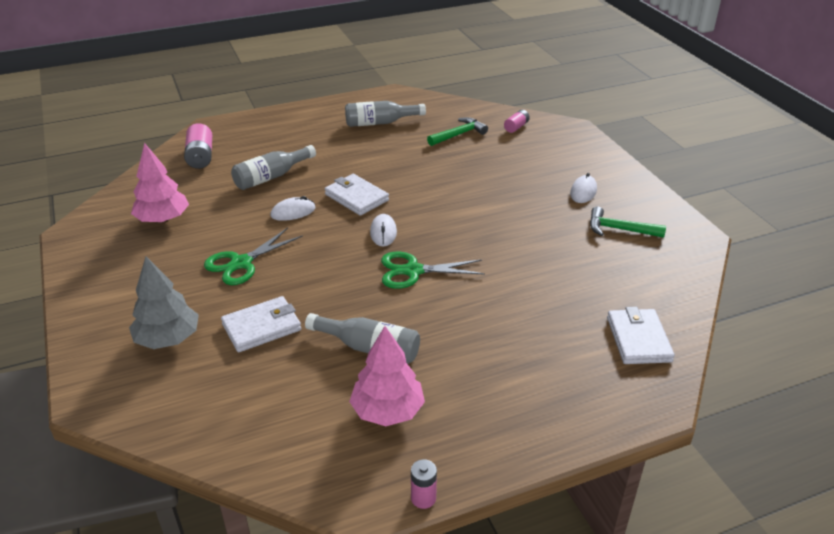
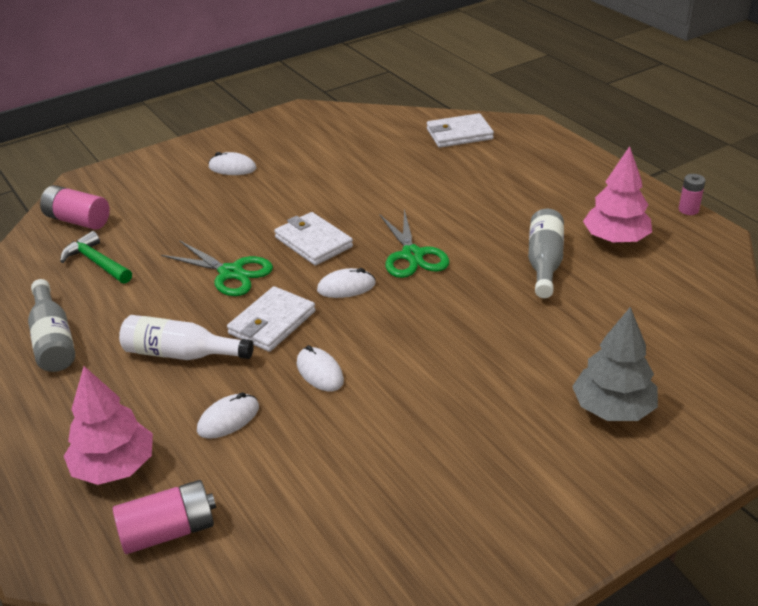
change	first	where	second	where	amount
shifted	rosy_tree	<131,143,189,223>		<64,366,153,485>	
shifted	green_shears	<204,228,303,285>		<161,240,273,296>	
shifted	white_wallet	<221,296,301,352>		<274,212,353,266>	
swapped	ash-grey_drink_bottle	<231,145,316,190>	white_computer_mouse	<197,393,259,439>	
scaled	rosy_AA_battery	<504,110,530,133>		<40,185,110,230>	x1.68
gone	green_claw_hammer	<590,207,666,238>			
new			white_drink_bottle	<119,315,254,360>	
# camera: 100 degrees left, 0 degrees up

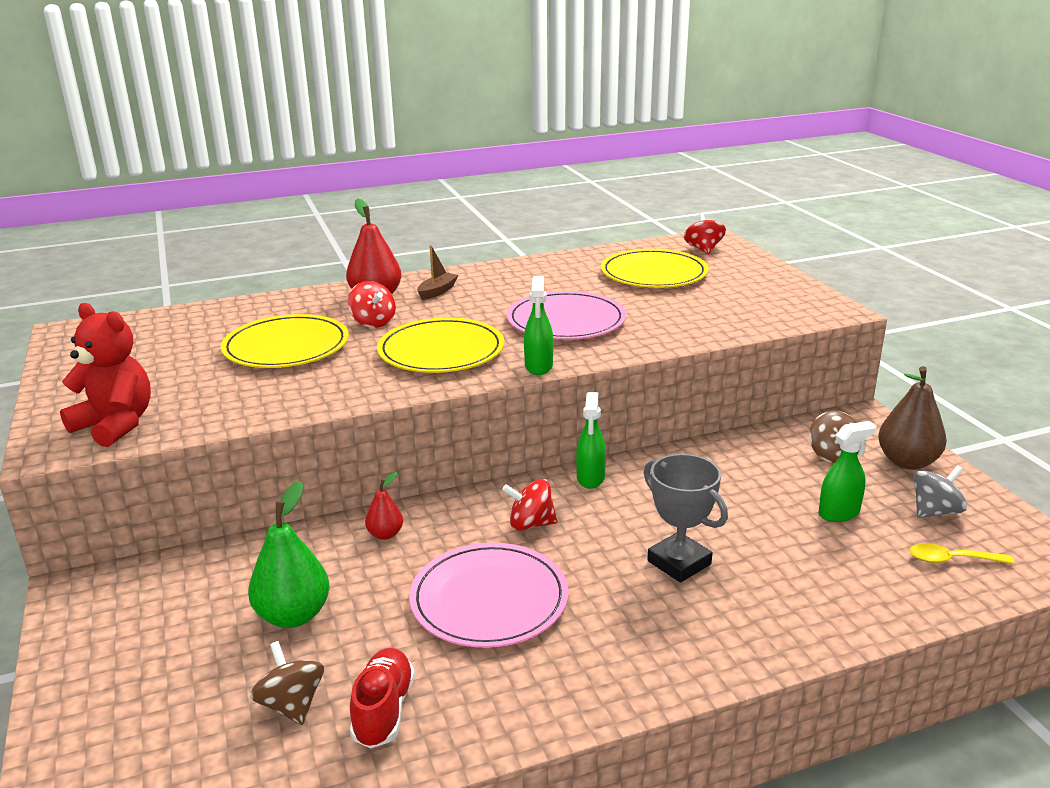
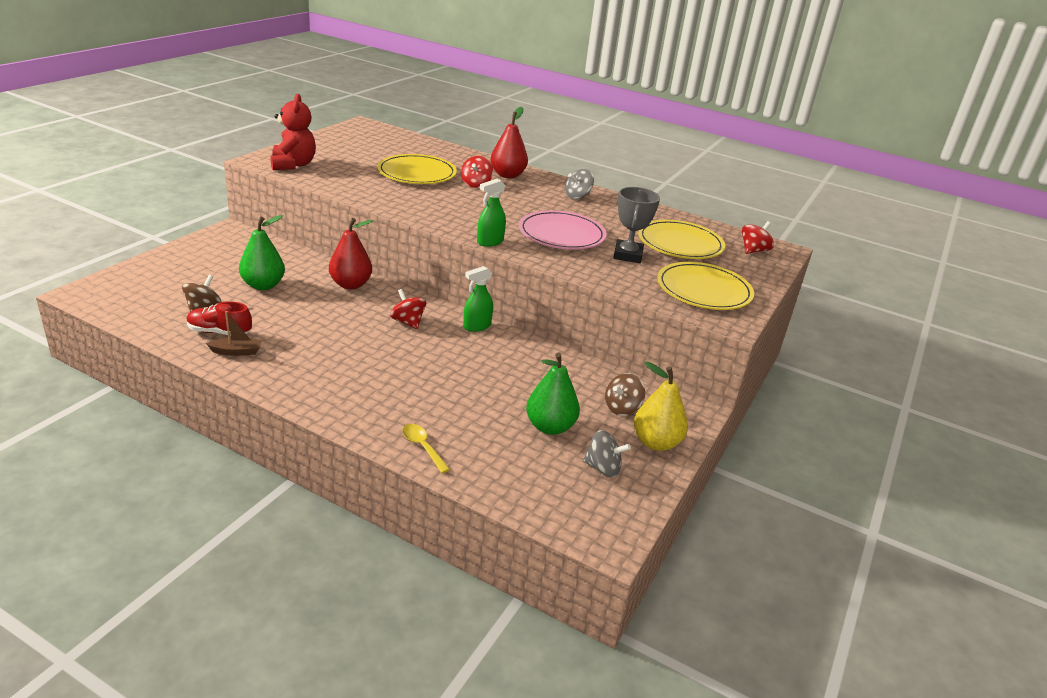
change	first	where	second	where	amount
rotated	scarlet_shoe	<350,648,415,748>		<186,301,252,336>	135 degrees counterclockwise
scaled	scarlet_toy_pear	<365,472,403,540>		<329,218,373,289>	x1.85
shifted	golden_dinner_plate	<377,318,504,373>		<657,262,754,310>	
gone	rosy_dinner_plate	<409,543,568,648>			
shifted	dark_brown_toy_boat	<417,245,458,300>		<206,311,261,356>	
shifted	ash-grey_trophy	<644,454,728,583>		<613,187,660,263>	
swapped	green_spray_bottle	<818,421,876,522>	green_toy_pear	<526,352,580,435>	
repainted	dark_brown_toy_pear	<878,366,947,470>	golden_toy_pear	<634,361,688,451>	
shifted	golden_teaspoon	<910,543,1014,564>		<402,424,450,473>	
new			ash-grey_toy_top	<565,169,594,199>	
# camera: 45 degrees right, 5 degrees up

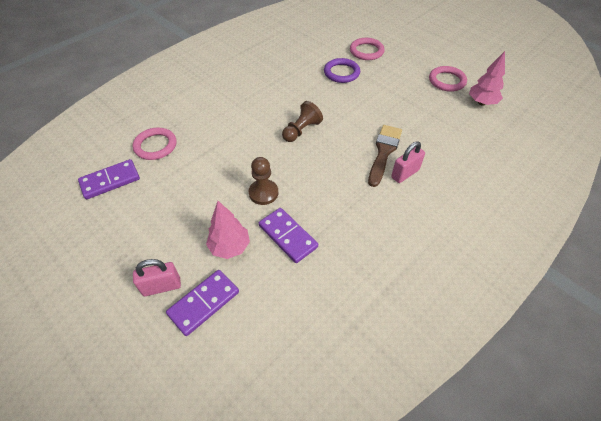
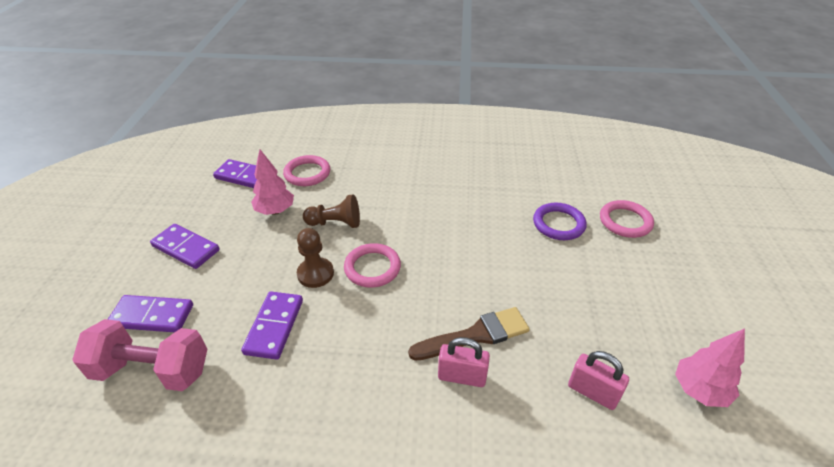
change	first	where	second	where	amount
shifted	rosy_small_lock	<133,259,181,296>		<568,351,629,410>	
shifted	rosy_tree	<206,201,250,259>		<251,150,294,215>	
shifted	dark_brown_chess_pawn	<282,101,323,142>		<303,194,360,228>	
shifted	rosy_torus	<429,66,467,92>		<344,243,401,288>	
new			rosy_dumbbell	<72,319,207,391>	
new			violet_domino	<150,224,220,269>	
# camera: 50 degrees right, 10 degrees down

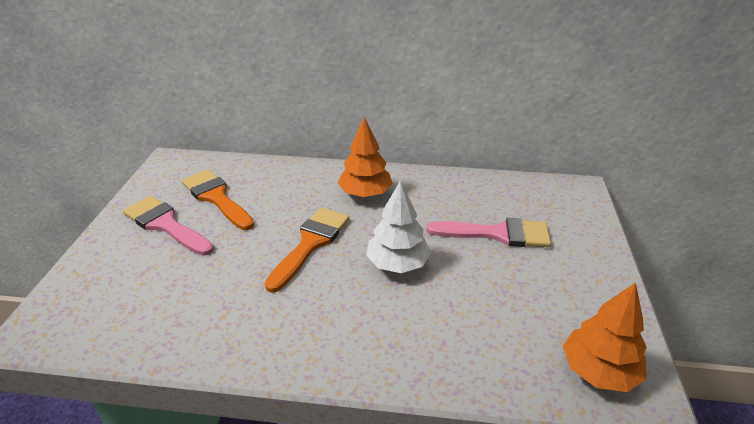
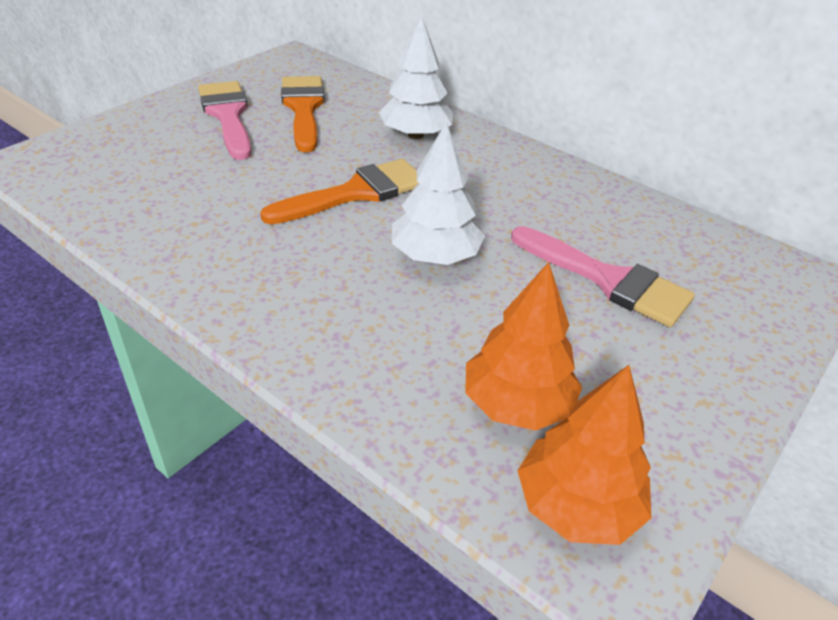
change	first	where	second	where	amount
shifted	bright_orange_tree	<338,117,393,197>		<465,262,582,431>	
new			white_tree	<379,16,453,139>	
# camera: 30 degrees right, 5 degrees up

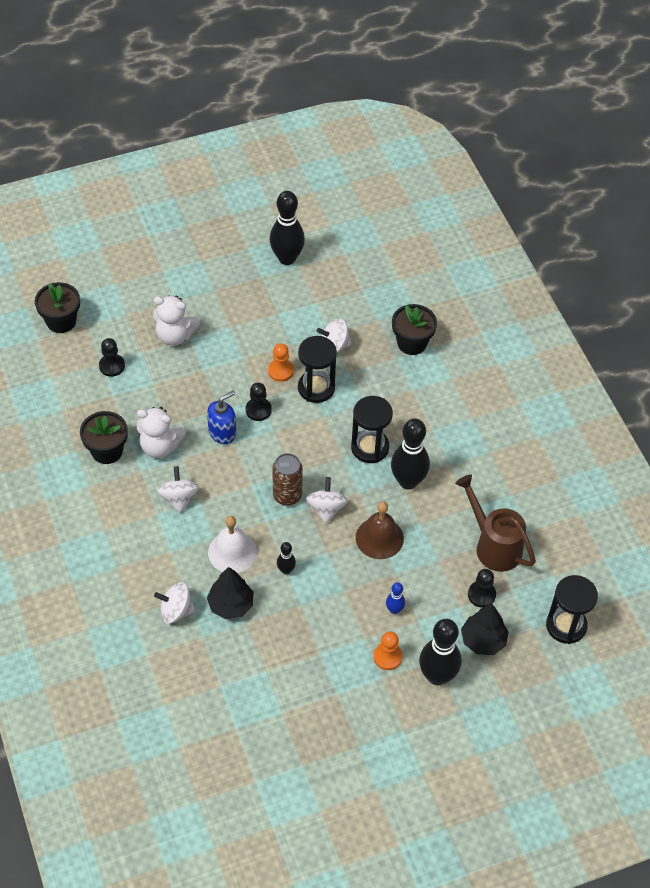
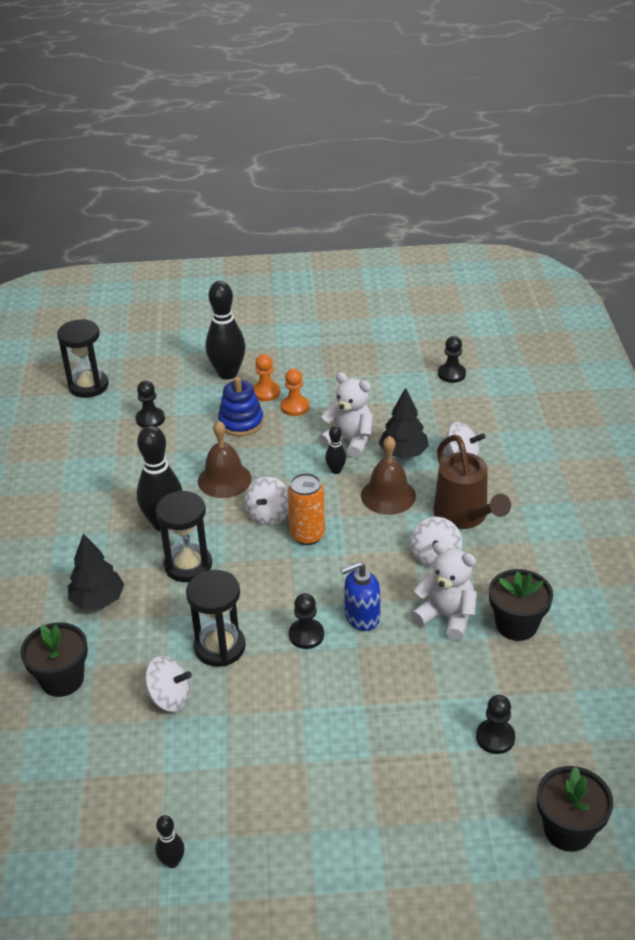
change	first	where	second	where	amount
shifted	white_teddy_bear	<153,295,200,346>		<319,372,373,458>	
repainted	white_hand_bell	<208,516,257,573>	dark_brown_hand_bell	<361,436,416,515>	
shifted	bright_orange_chess_pawn	<268,343,294,382>		<281,369,310,416>	
scaled	jet-black_bowling_pin	<270,191,305,265>		<155,815,185,868>	x0.48
repainted	dark_brown_soda_can	<272,453,303,506>	bright_orange_soda_can	<287,473,325,545>	
swapped	cobalt_bowling_pin	<386,582,405,614>	cobalt_ring_stacker	<218,377,264,437>	
shifted	dark_brown_watering_can	<455,474,536,572>		<433,435,511,529>	
shifted	jet-black_tree	<461,604,509,655>		<68,534,125,609>	
new			jet-black_chess_pawn	<438,336,466,383>	
# camera: 160 degrees left, 15 degrees down

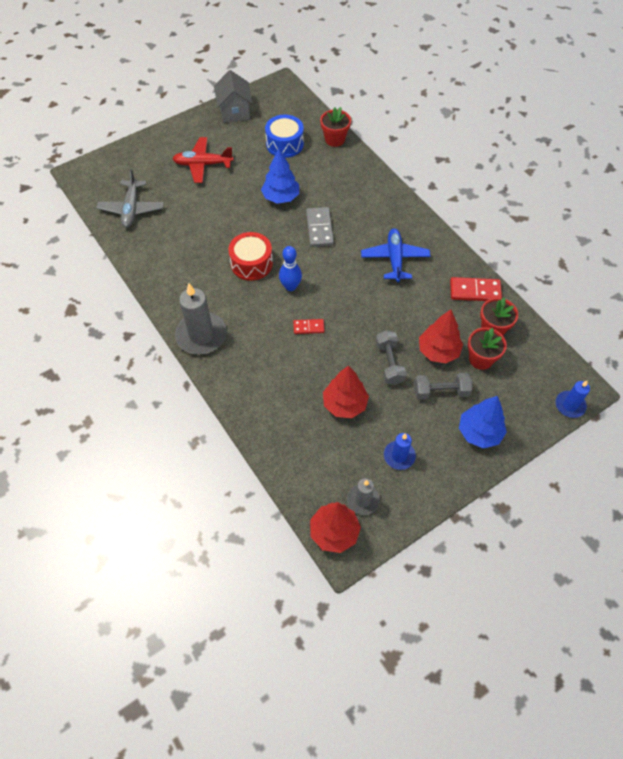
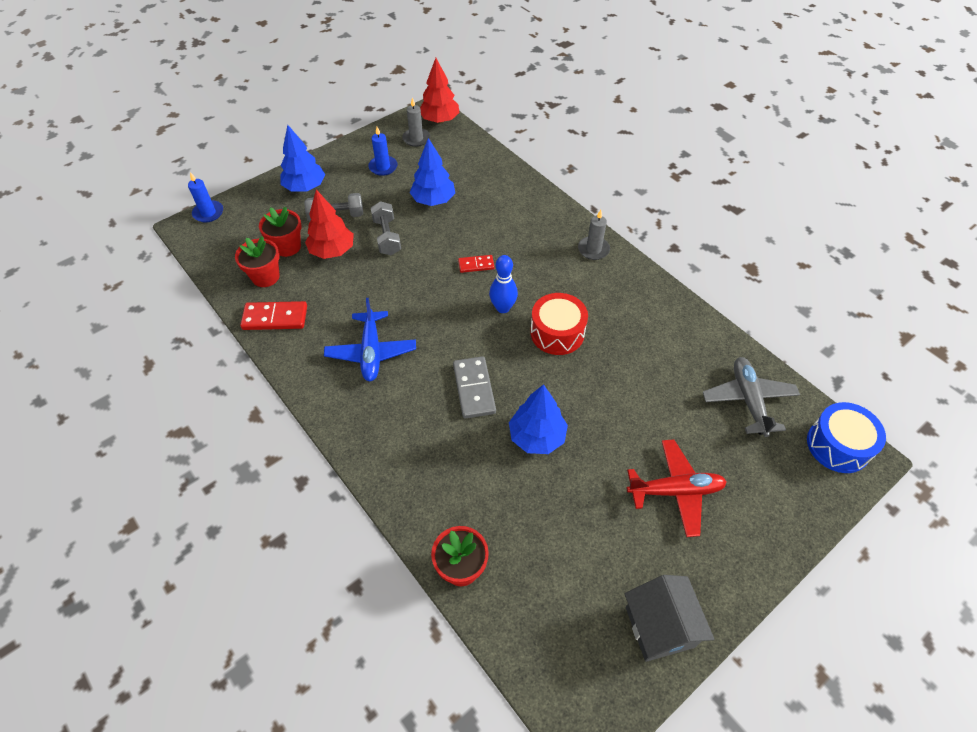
change	first	where	second	where	amount
scaled	ash-grey_wax_candle	<175,283,227,355>		<578,210,610,260>	x0.56
shifted	cobalt_toy_drum	<265,115,304,158>		<807,402,886,473>	
repainted	scarlet_tree	<323,365,369,418>	cobalt_tree	<410,138,455,206>	
# camera: 175 degrees right, 5 degrees down

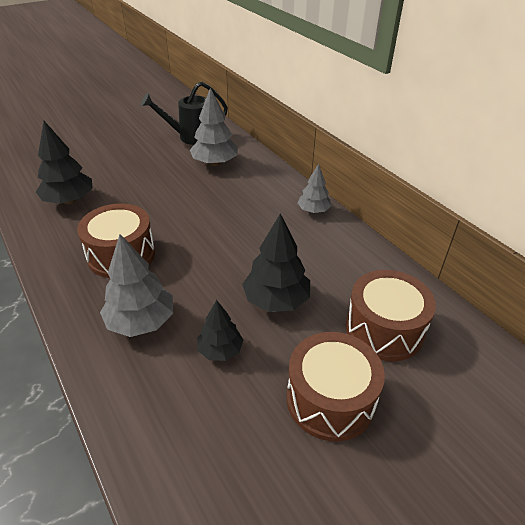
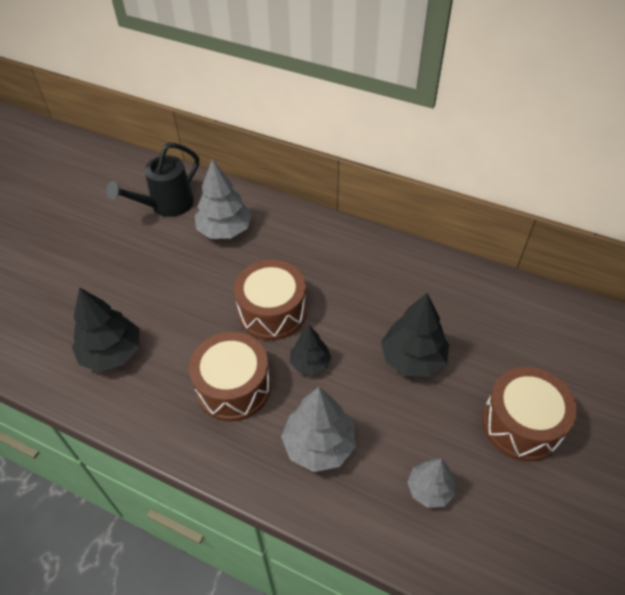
change	first	where	second	where	amount
shifted	jet-black_tree	<197,300,243,361>		<290,325,331,375>	
shifted	ash-grey_tree	<298,164,332,213>		<407,458,456,508>	
shifted	dark_brown_toy_drum	<346,270,436,362>		<234,260,307,340>	
# camera: 30 degrees left, 10 degrees up

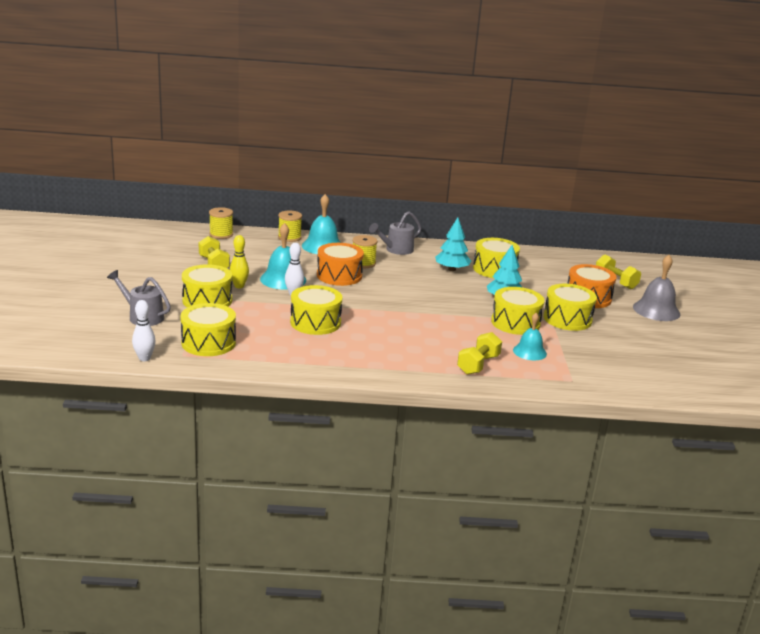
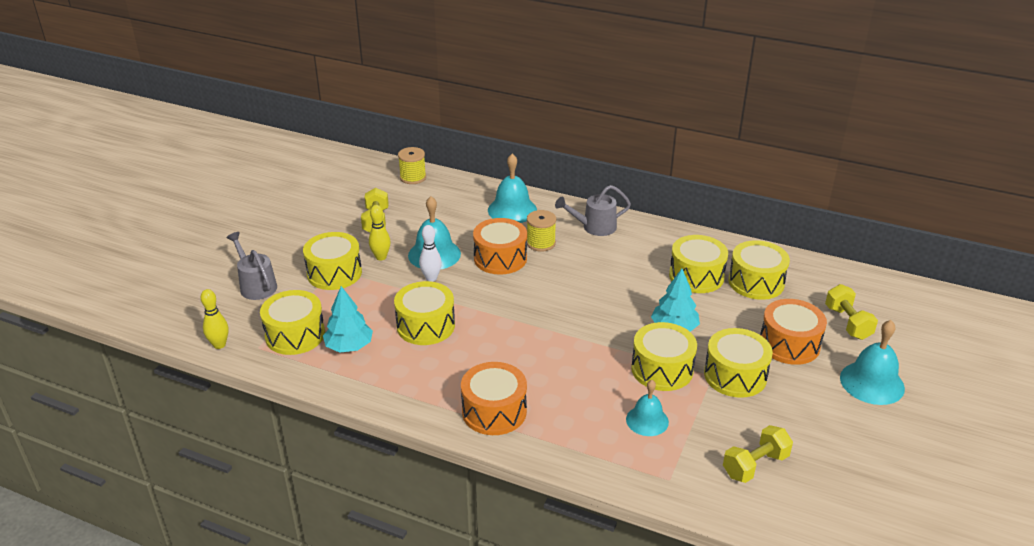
change	first	where	second	where	amount
repainted	white_bowling_pin	<132,300,156,361>	golden_bowling_pin	<201,289,229,349>	
gone	golden_reel_of_thread	<278,211,302,242>			
shifted	teal_tree	<435,217,471,271>		<323,286,373,353>	
shifted	golden_dumbbell	<457,332,502,375>		<723,425,793,483>	
repainted	ash-grey_hand_bell	<633,255,680,321>	teal_hand_bell	<840,320,905,405>	
new			bright_orange_toy_drum	<461,362,527,435>	
new			golden_toy_drum	<728,240,790,300>	
# camera: 25 degrees right, 10 degrees up

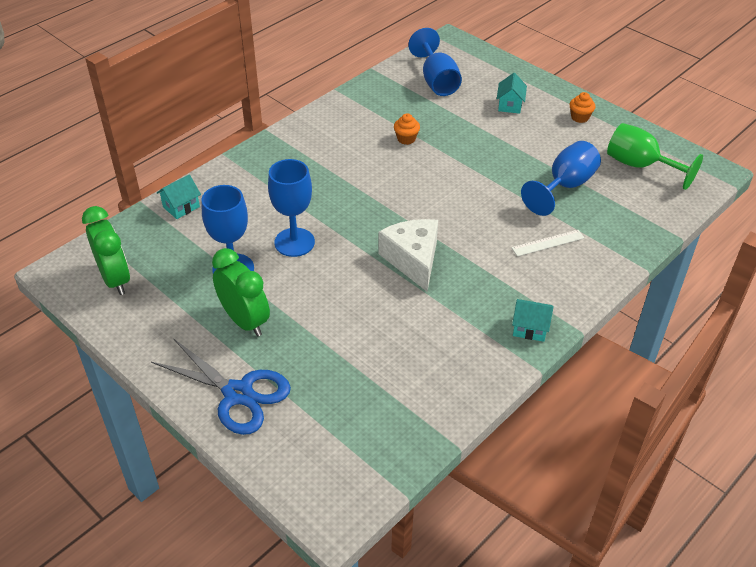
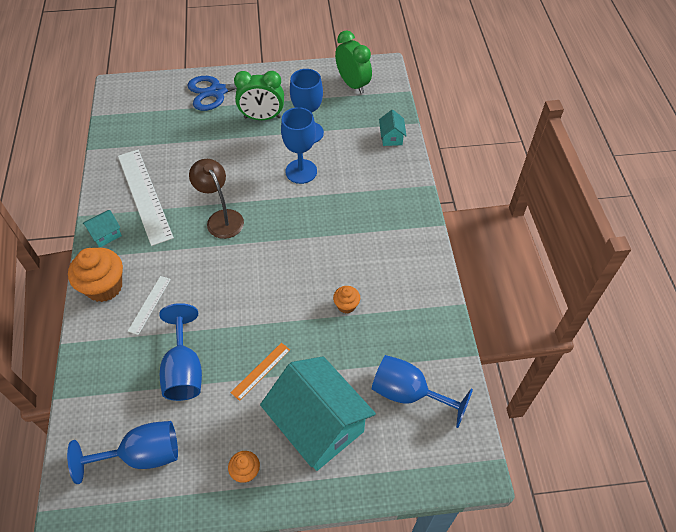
change	first	where	second	where	amount
rotated	green_bedside_clock	<82,206,130,295>		<335,30,372,94>	135 degrees counterclockwise
swapped	white_piece_of_cheese	<378,219,438,291>	dark_brown_desk_lamp	<189,159,244,239>	
scaled	teal_house	<497,73,527,114>		<260,356,376,471>	x2.36
repainted	green_wine_glass	<607,123,703,190>	cobalt_wine_glass	<67,421,178,484>	
new			bright_orange_fairy_cake	<68,248,123,302>	
new			white_ruler	<118,150,174,246>	
new			bright_orange_ruler	<231,343,290,401>	
# camera: 130 degrees right, 10 degrees up

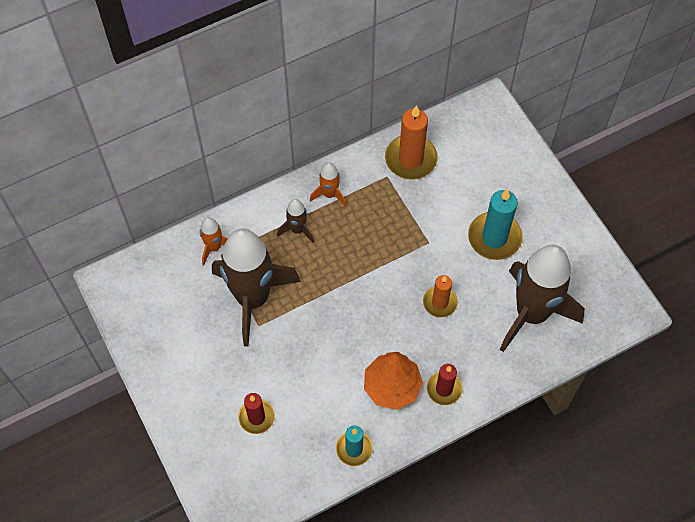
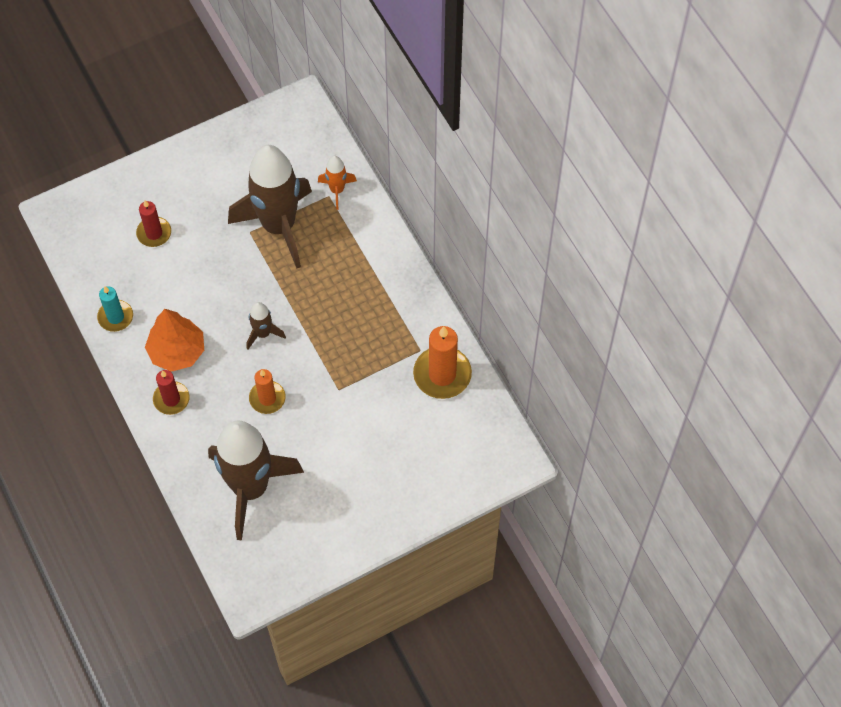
change	first	where	second	where	amount
shifted	dark_brown_toy_rocket	<277,199,314,243>		<247,302,286,350>	
gone	bright_orange_toy_rocket	<310,163,347,207>			
gone	teal_wax_candle	<468,189,523,260>			
# camera: 90 degrees right, 0 degrees up

